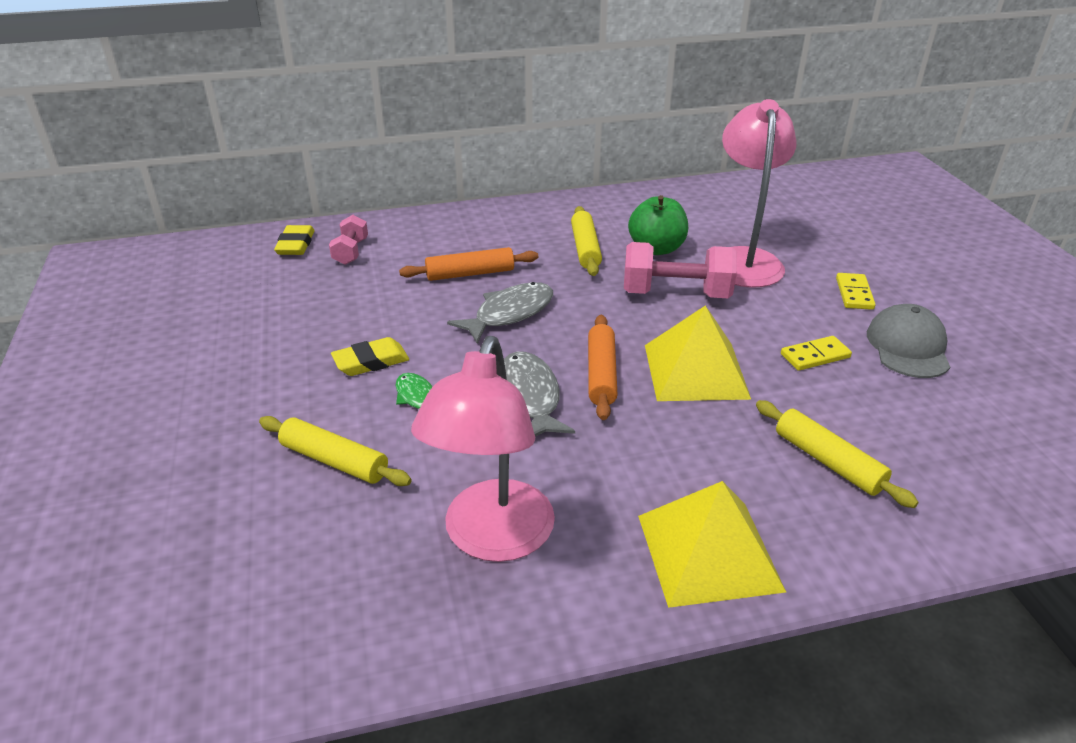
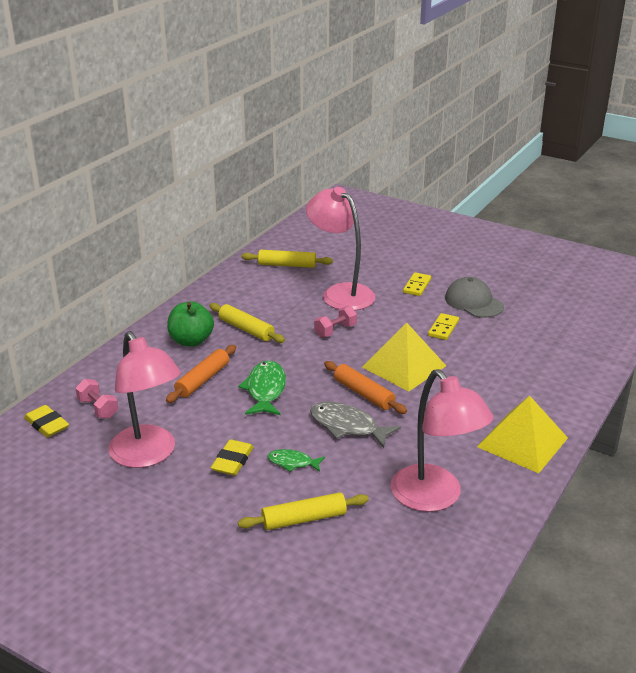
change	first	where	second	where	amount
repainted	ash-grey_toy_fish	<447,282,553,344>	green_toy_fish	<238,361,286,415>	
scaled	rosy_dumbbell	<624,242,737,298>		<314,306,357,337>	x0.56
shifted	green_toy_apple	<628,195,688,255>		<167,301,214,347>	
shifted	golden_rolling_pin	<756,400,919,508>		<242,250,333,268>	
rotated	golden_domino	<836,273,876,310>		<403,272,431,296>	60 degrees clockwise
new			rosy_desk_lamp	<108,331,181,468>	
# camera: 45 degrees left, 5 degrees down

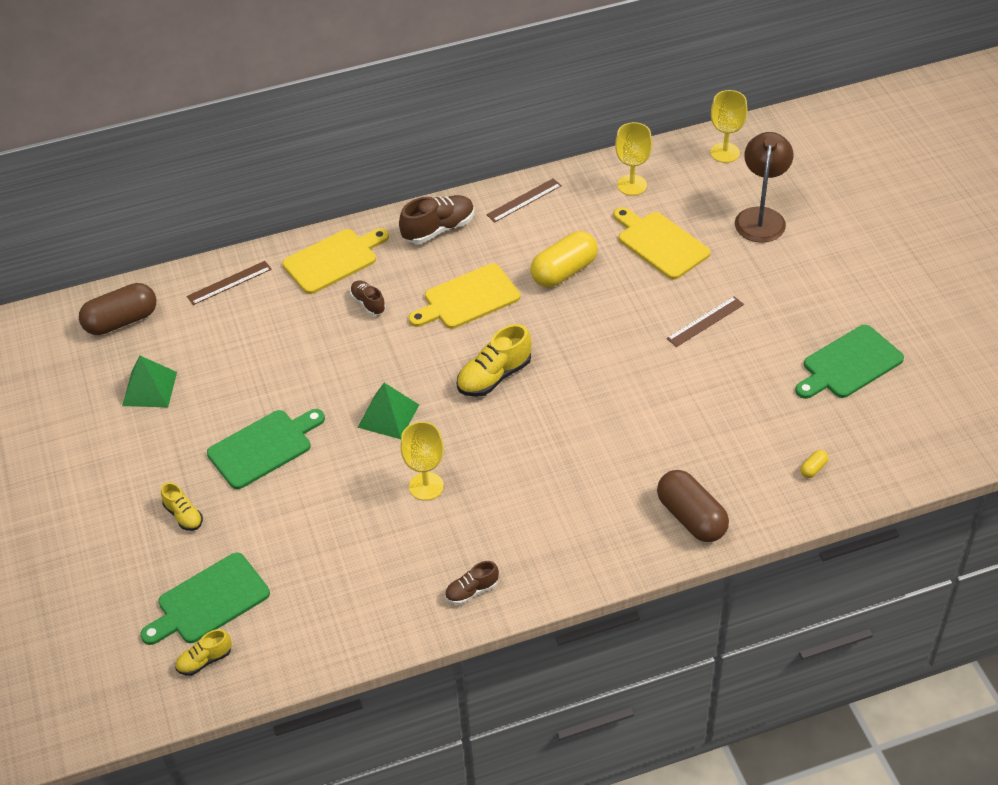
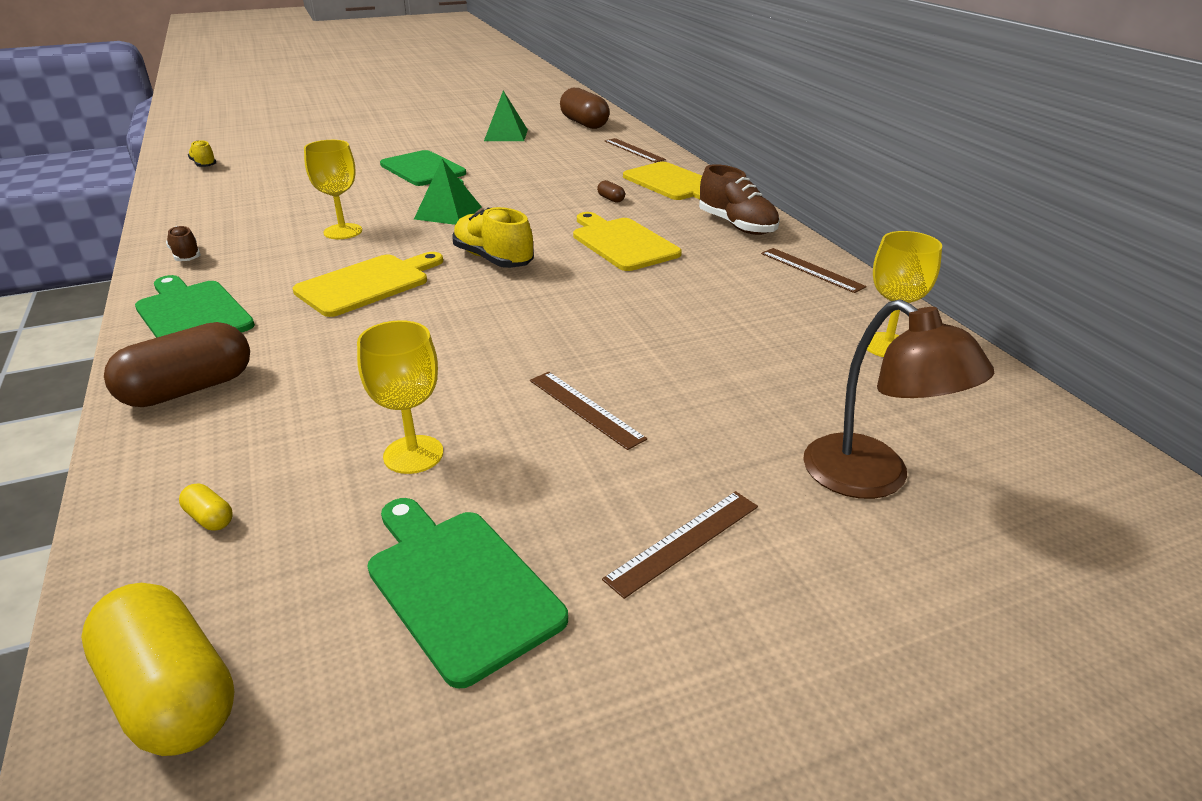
change	first	where	second	where	amount
shifted	green_bread_board	<140,552,270,645>		<135,275,255,338>	
gone	golden_shoe	<161,482,203,531>			
swapped	dark_brown_shoe	<350,280,386,316>	dark_brown_pill_shape	<597,180,625,203>	
shifted	golden_pill_shape	<530,231,598,287>		<81,583,234,756>	
shifted	golden_bread_board	<614,207,711,280>		<293,252,443,317>	
shifted	golden_wine_glass	<711,90,747,163>		<357,320,443,474>	
rotated	dark_brown_desk_lamp	<735,132,793,242>		<803,299,994,499>	45 degrees clockwise
new			dark_brown_ruler	<602,491,758,599>	
# camera: 85 degrees right, 15 degrees down

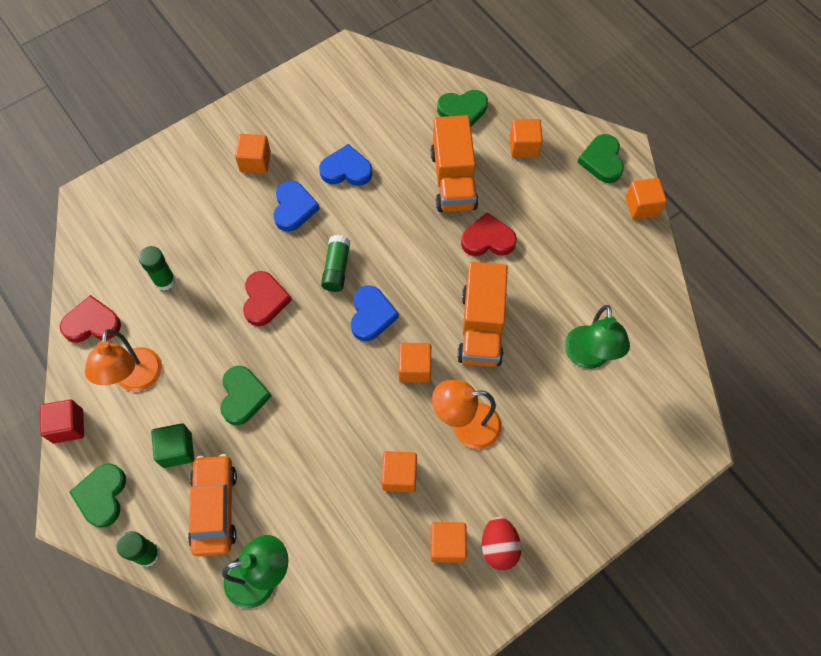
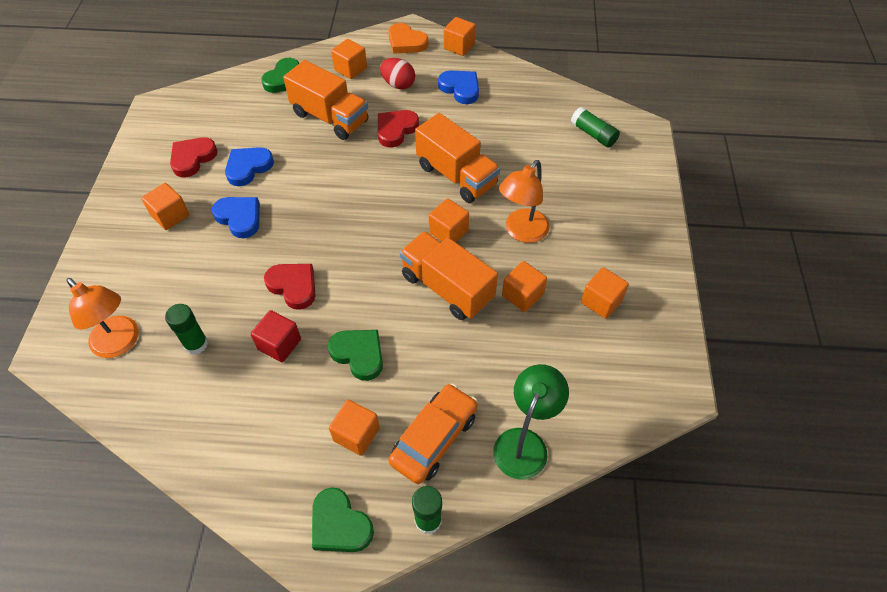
change	first	where	second	where	amount
shifted	scarlet_cube	<40,400,84,443>		<251,310,301,362>	
shifted	scarlet_love_heart	<60,295,121,343>		<170,137,218,177>	
shifted	bright_orange_desk_lamp	<85,329,162,392>		<66,278,139,358>	
repainted	green_cube	<151,423,194,468>	bright_orange_cube	<329,400,380,456>	
rotated	bright_orange_automobile	<188,454,237,557>		<388,383,478,484>	90 degrees clockwise
shifted	green_glue	<321,235,350,292>		<571,107,620,148>	
shifted	cobalt_love_heart	<351,285,399,341>		<438,71,479,104>	
shifted	scarlet_toy_egg	<482,517,521,570>		<380,58,415,89>	
gone	green_desk_lamp	<565,305,630,369>			
repainted	green_love_heart	<577,134,624,183>	bright_orange_love_heart	<388,23,428,54>	
new			bright_orange_truck	<400,231,498,320>	
# camera: 50 degrees left, 10 degrees down

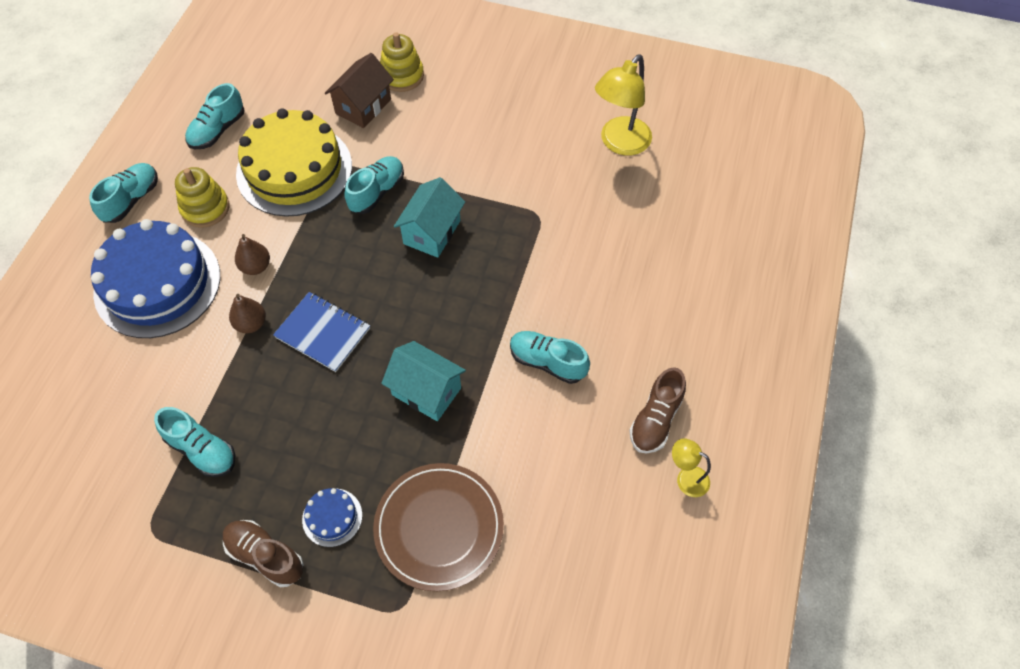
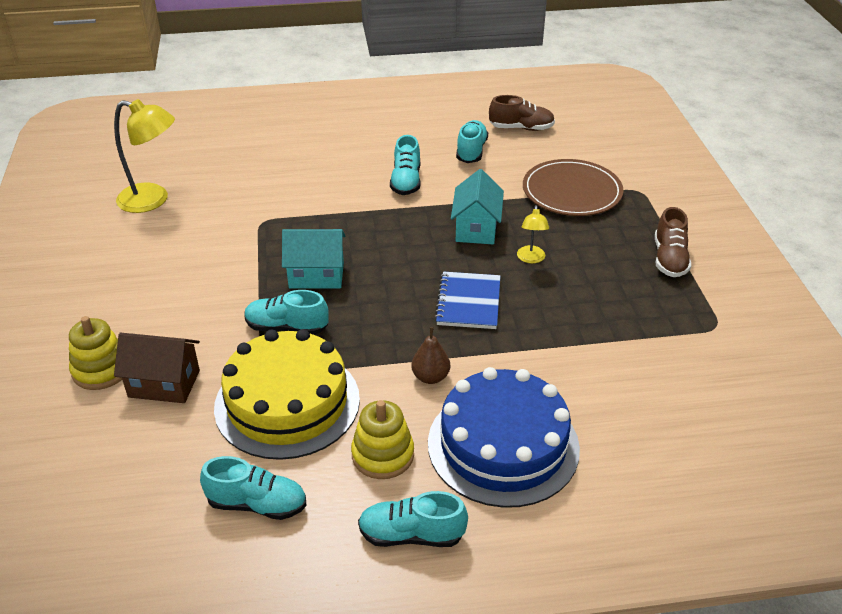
change	first	where	second	where	amount
shifted	teal_shoe	<154,407,236,477>		<456,120,488,163>	
gone	dark_brown_toy_pear	<229,294,266,333>			
gone	cobalt_gateau	<302,488,362,547>			
shifted	dark_brown_shoe	<629,367,686,453>		<489,95,555,131>	
shifted	golden_desk_lamp	<672,438,711,497>		<517,205,549,264>	
# camera: 115 degrees left, 20 degrees down

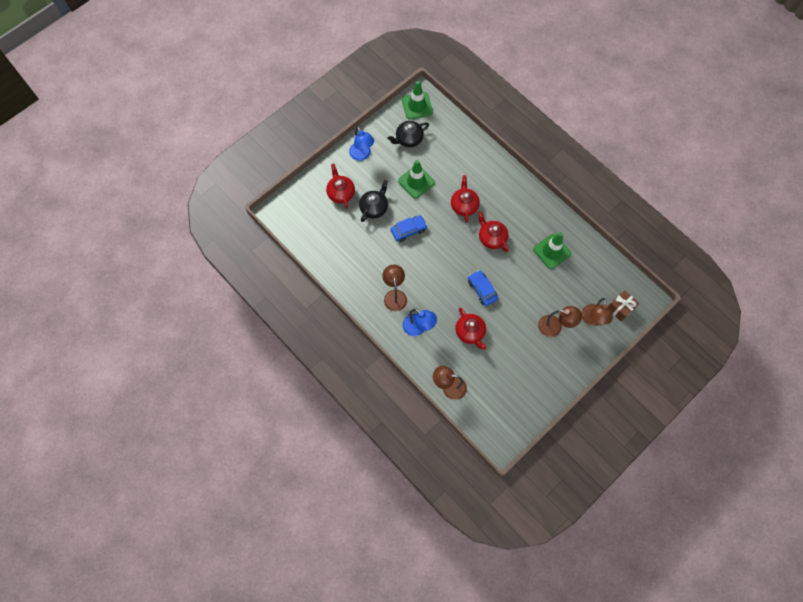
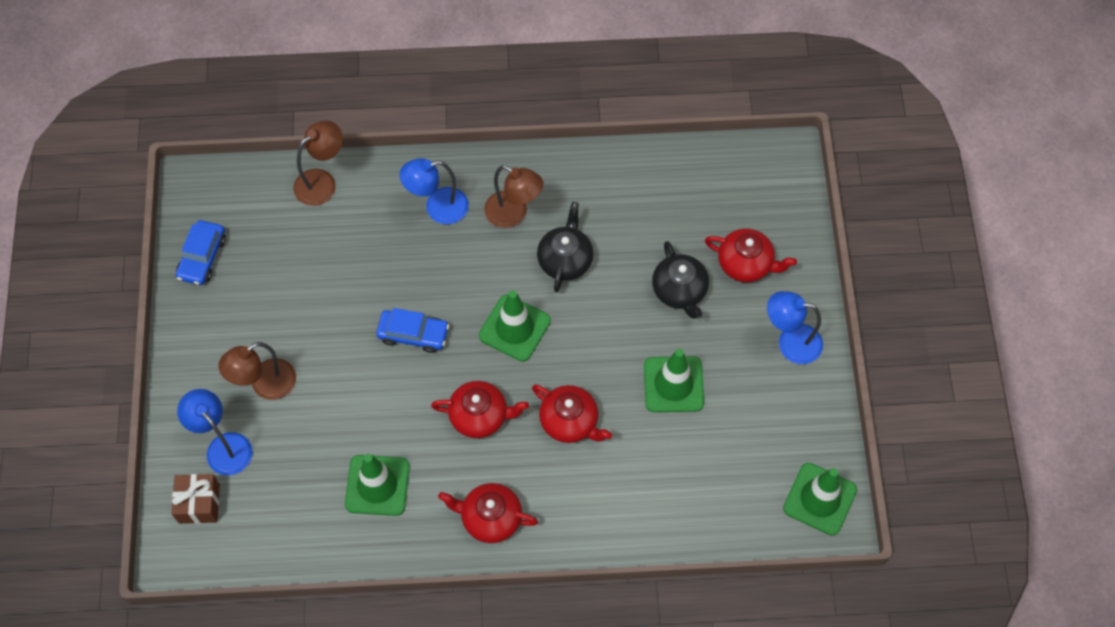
change	first	where	second	where	amount
shifted	jet-black_teapot	<388,121,429,147>		<537,202,594,292>	
shifted	cobalt_automobile	<391,215,428,242>		<176,220,226,285>	
shifted	scarlet_teapot	<455,308,486,350>		<438,483,538,543>	
repainted	dark_brown_desk_lamp	<582,298,613,326>	cobalt_desk_lamp	<177,389,252,476>	
new			green_traffic_cone	<479,290,551,362>	
# camera: 130 degrees right, 5 degrees down

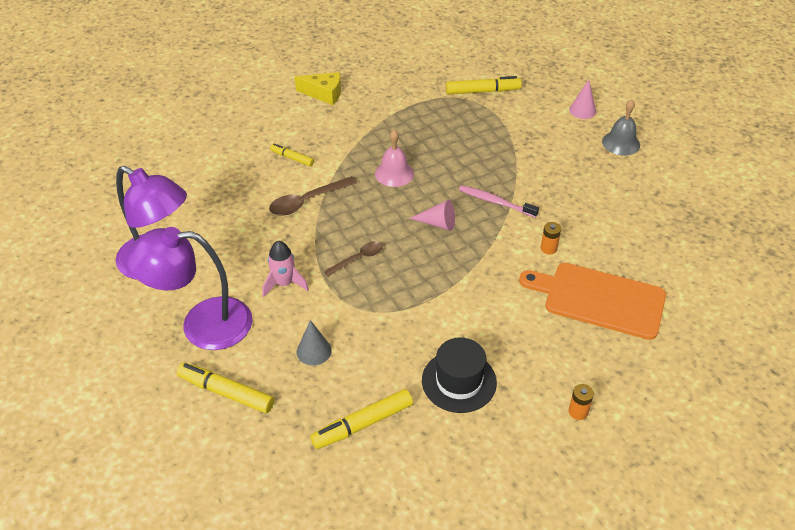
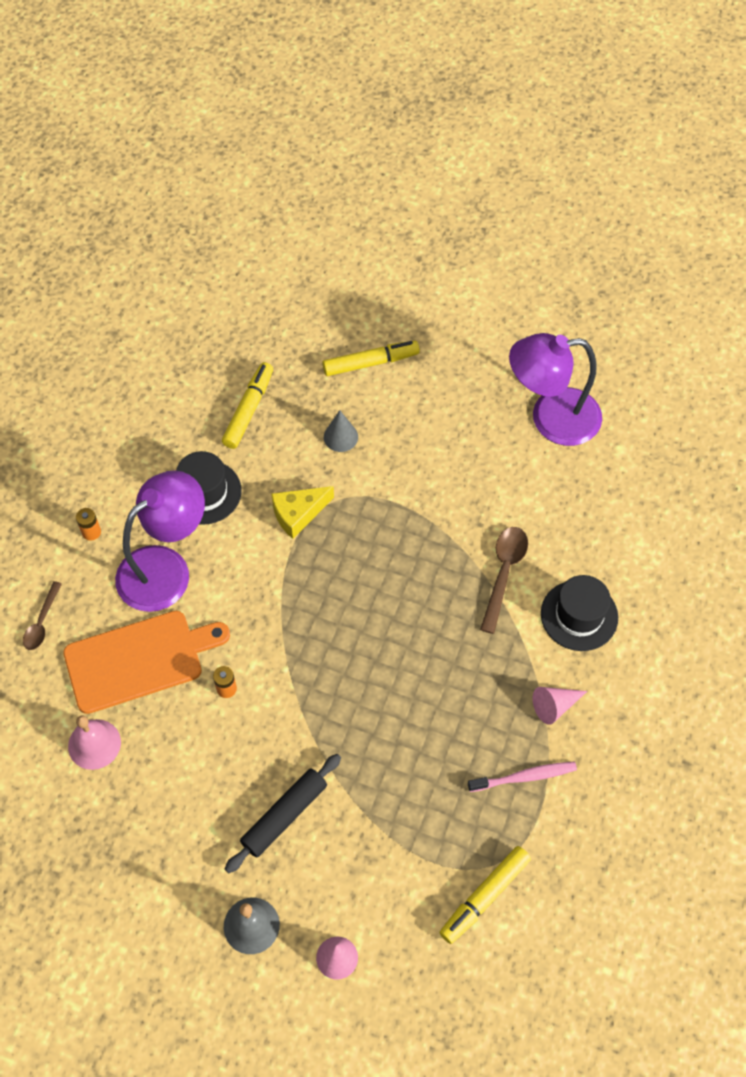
change	first	where	second	where	amount
shifted	violet_desk_lamp	<126,227,252,350>		<115,470,205,612>	
gone	rosy_toy_rocket	<262,241,309,297>			
swapped	golden_felt_pen	<270,144,314,166>	jet-black_tall_hat	<541,575,618,651>	
shifted	golden_piece_of_cheese	<295,72,341,105>		<271,486,334,539>	
shifted	dark_brown_teaspoon	<324,242,383,276>		<23,581,62,650>	
shifted	rosy_hand_bell	<375,130,414,187>		<68,715,121,770>	
shifted	rosy_solid_cone	<409,200,455,231>		<533,687,587,725>	
shifted	rosy_toothbrush	<459,185,539,218>		<468,762,577,792>	
new			jet-black_rolling_pin	<225,754,341,873>	
# camera: 140 degrees right, 15 degrees up

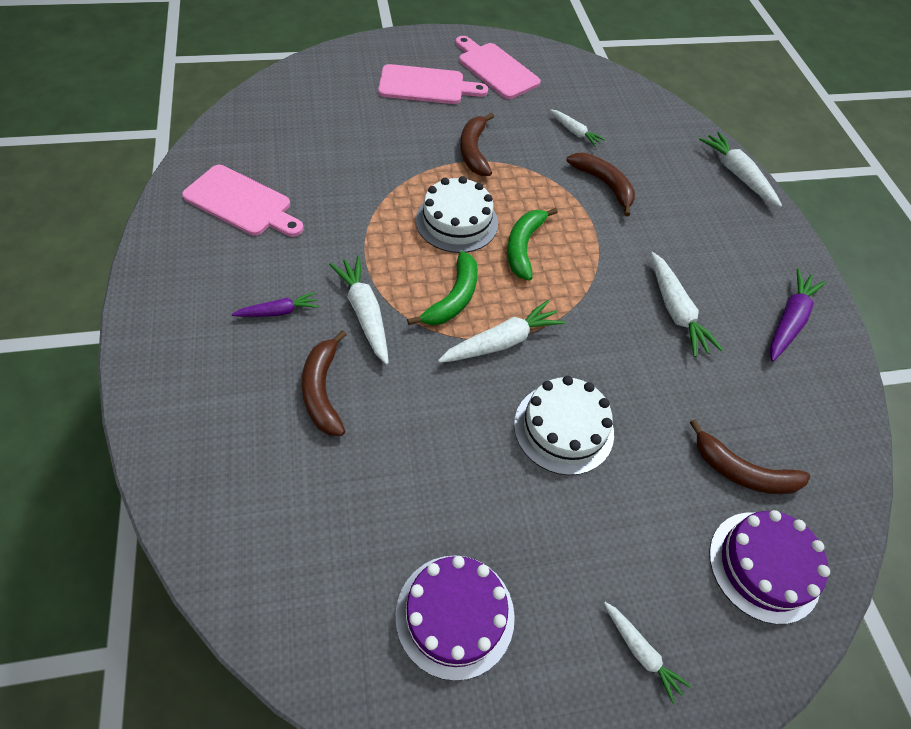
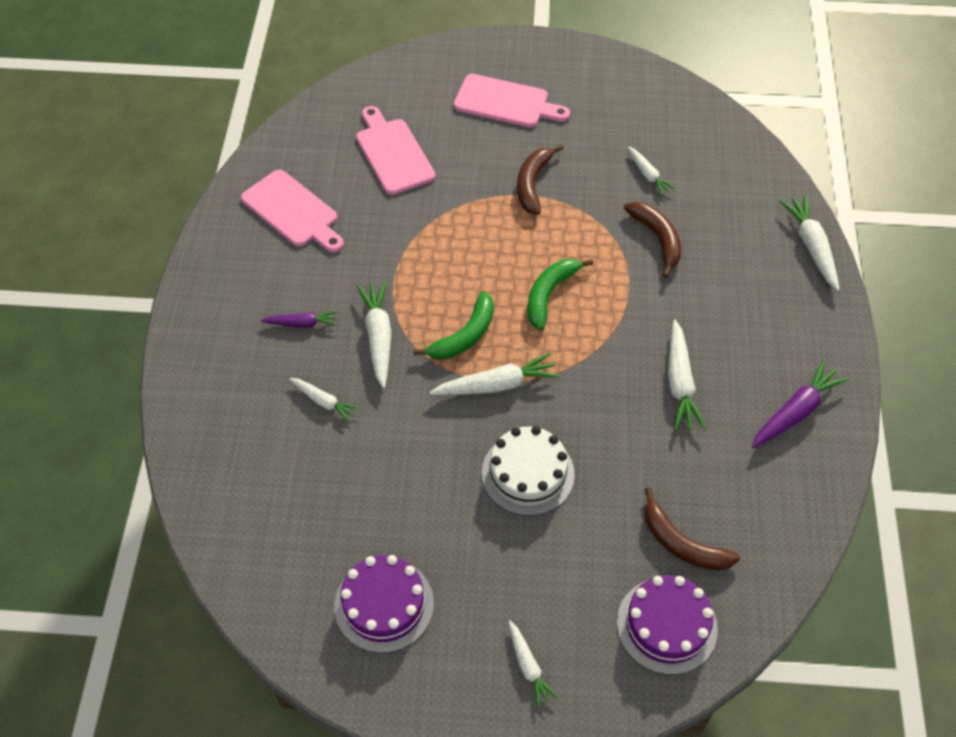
change	first	where	second	where	amount
swapped	dark_brown_toy_banana	<301,330,347,436>	white_carrot	<289,378,360,422>	
gone	white_gateau	<416,176,498,253>			
shifted	rosy_bread_board	<455,36,541,99>		<356,106,436,195>	
# camera: 20 degrees right, 0 degrees up

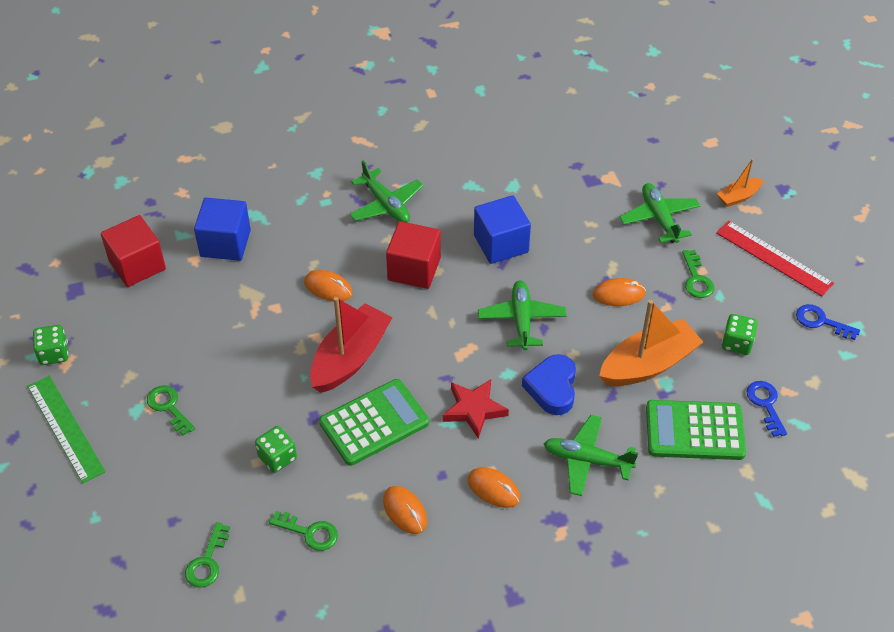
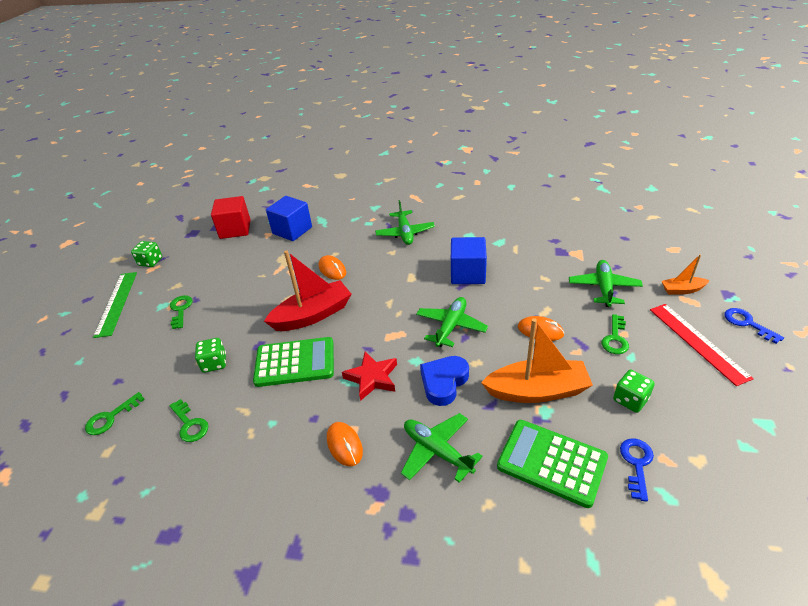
change	first	where	second	where	amount
gone	bright_orange_computer_mouse	<383,486,427,534>			
gone	scarlet_cube	<386,221,441,289>			
shifted	cobalt_door_key	<796,304,860,340>		<724,308,784,344>	
# camera: 30 degrees right, 10 degrees down

